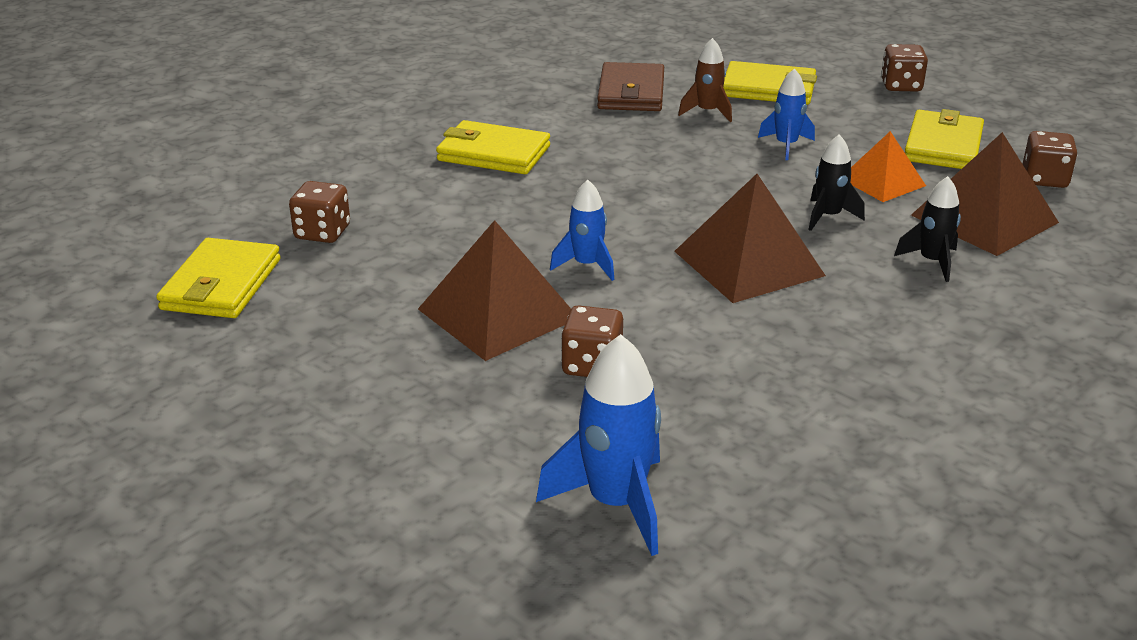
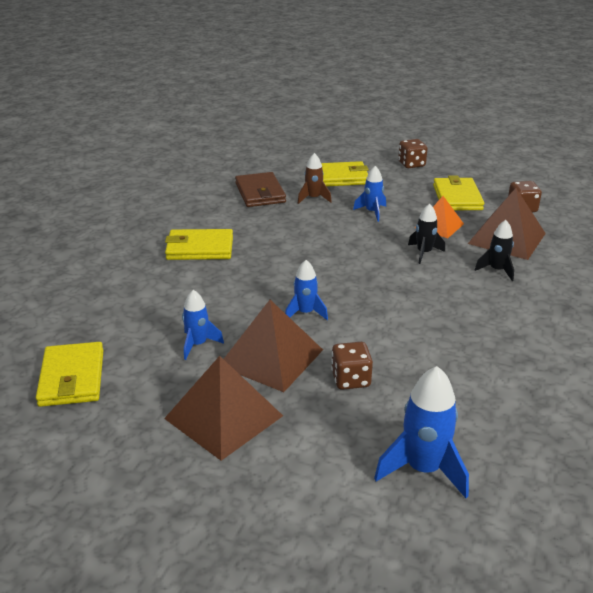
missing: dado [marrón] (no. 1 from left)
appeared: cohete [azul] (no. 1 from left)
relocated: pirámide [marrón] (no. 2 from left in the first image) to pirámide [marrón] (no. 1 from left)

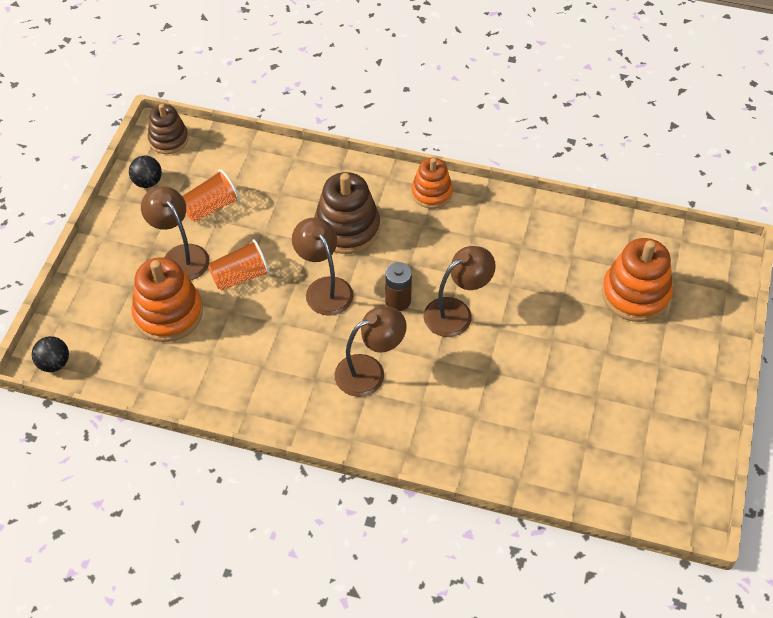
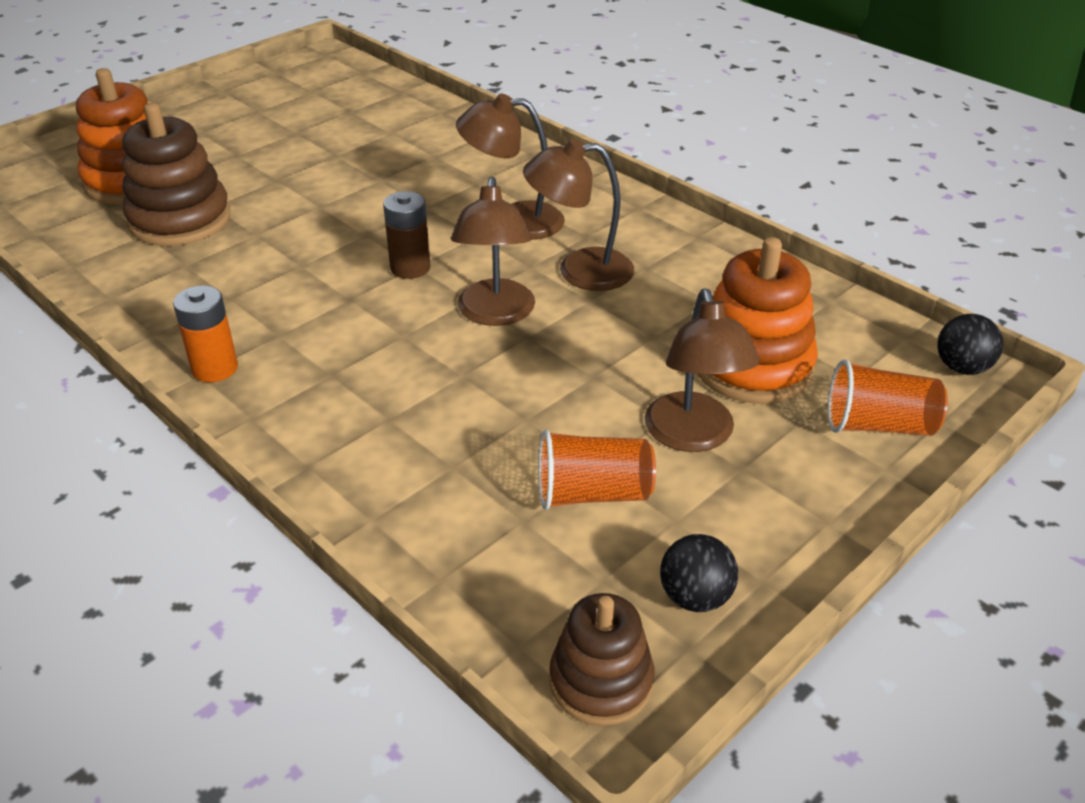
relocated: juguete apilable [marrón] (no. 2 from left in the first image) to juguete apilable [marrón] (no. 1 from left); vaso [naranja] (no. 2 from left); lámpara [marrón] (no. 4 from left in the first image) to lámpara [marrón] (no. 3 from left)
exchanged: juguete apilable [naranja] (no. 2 from left) to pila [naranja]

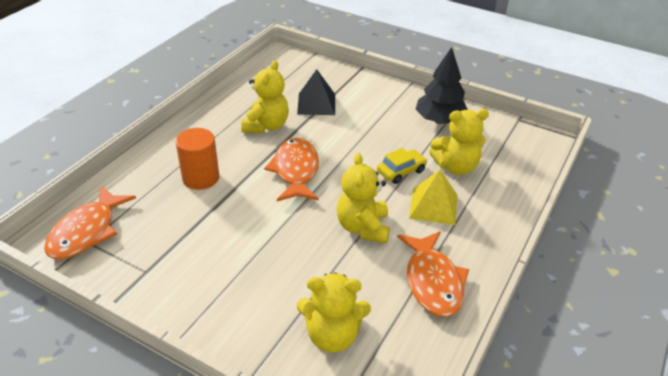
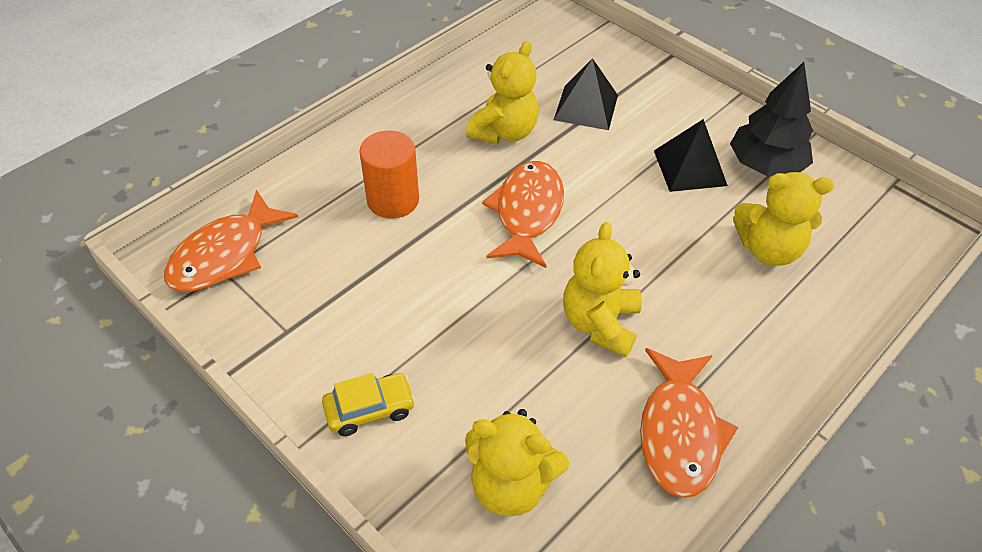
missing: pirámide [amarillo]
appeared: pirámide [negro] (no. 2 from left)
relocated: coche [amarillo]

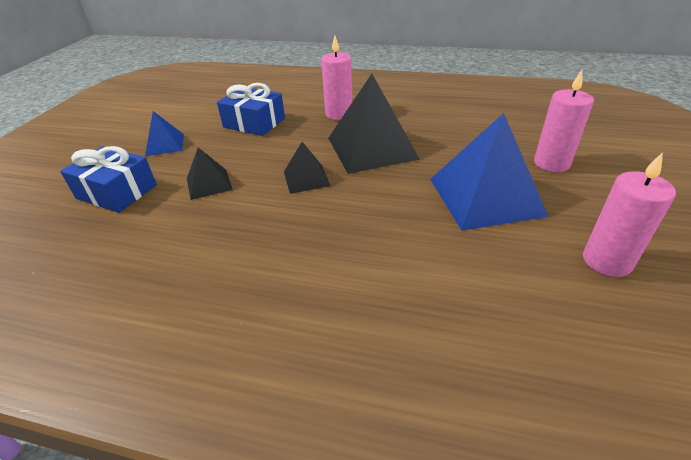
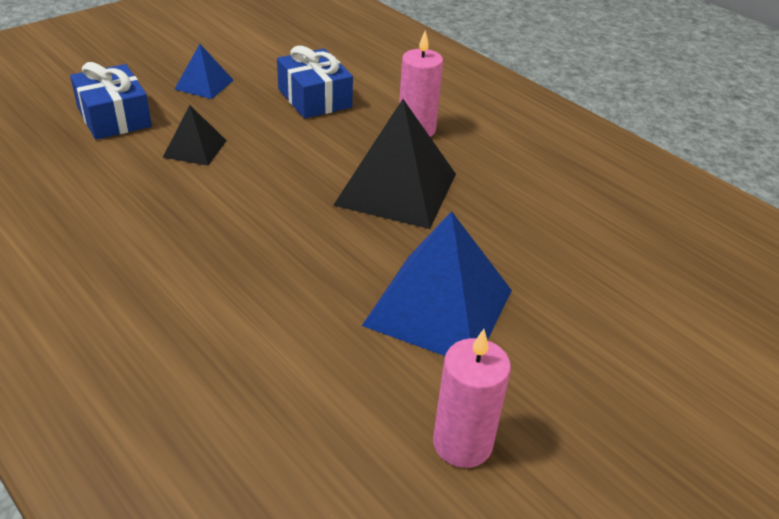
missing: vela [rosa] (no. 2 from left); pirámide [negro] (no. 2 from left)

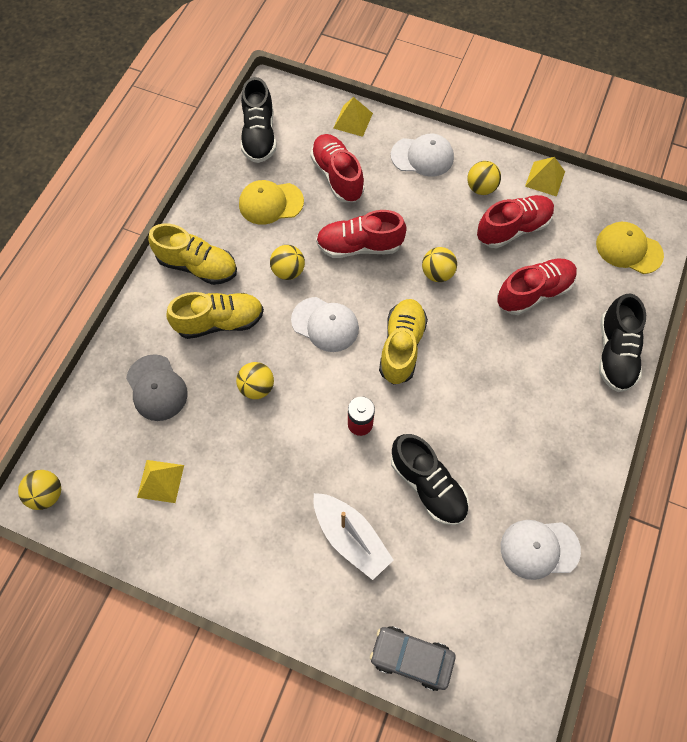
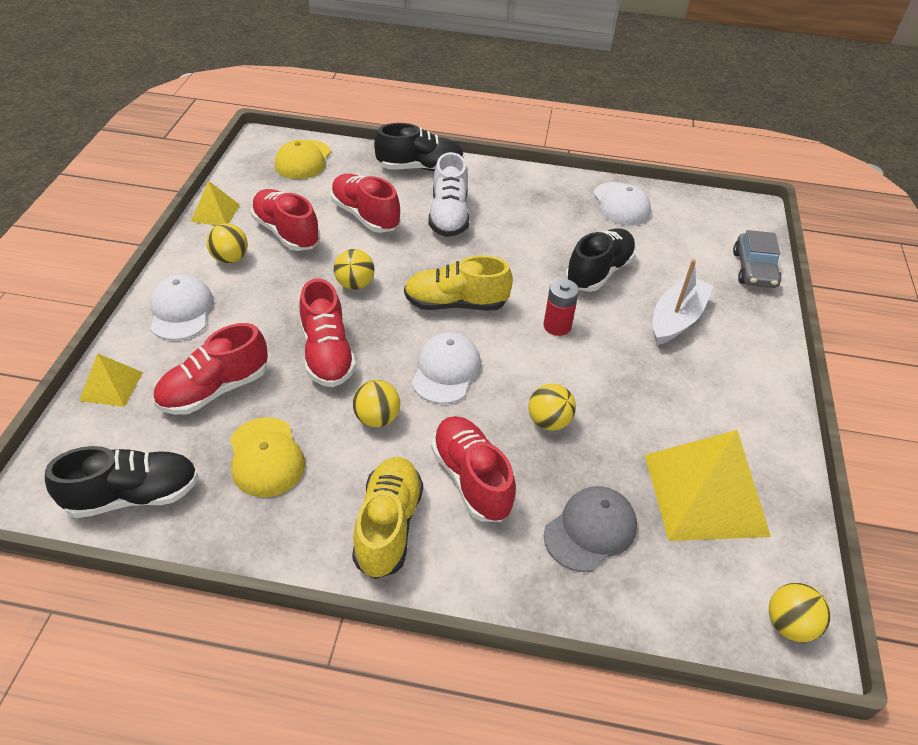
appeared: zapato [blanco]
colour: zapato [amarillo] (no. 2 from left) to zapato [rojo] (no. 5 from left)
size: pirámide [amarillo] (no. 1 from left in the first image) x2.03

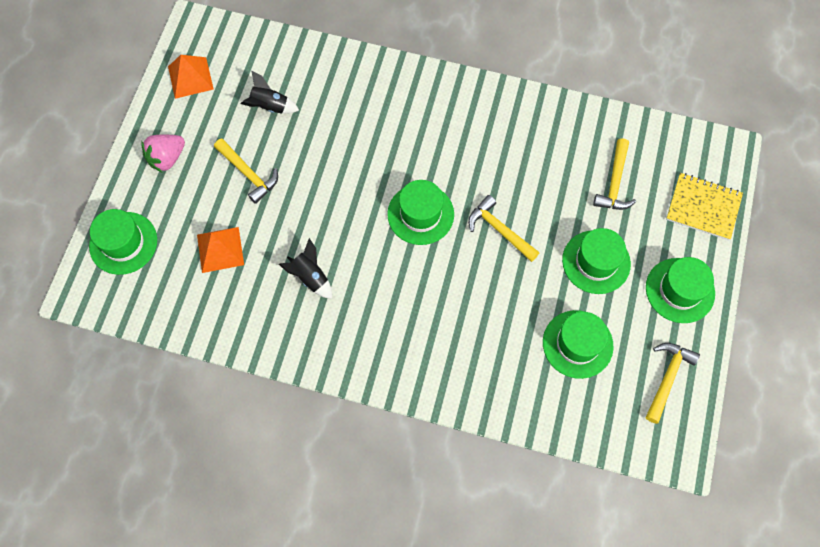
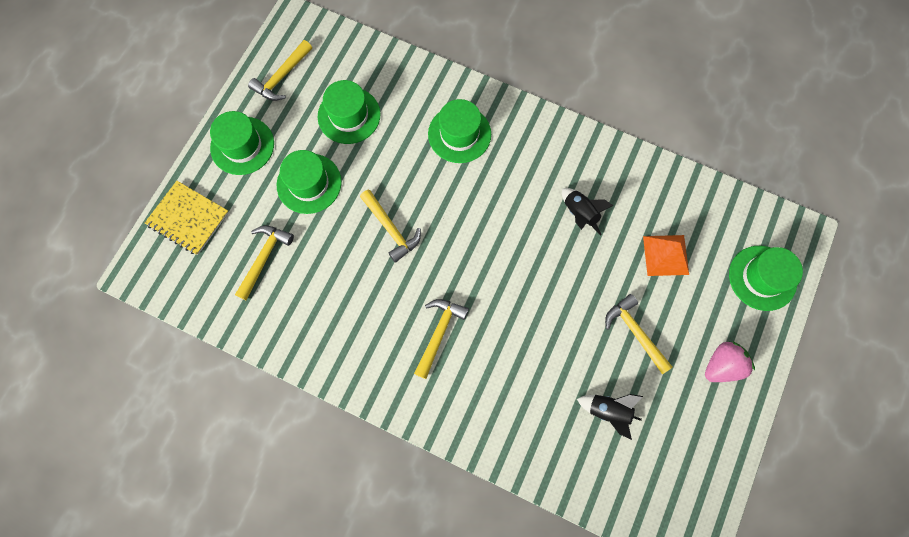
missing: pirámide [naranja] (no. 1 from left)
appeared: martillo [amarillo] (no. 4 from left)
relocated: sombrero [verde] (no. 2 from left in the first image) to sombrero [verde] (no. 4 from left)

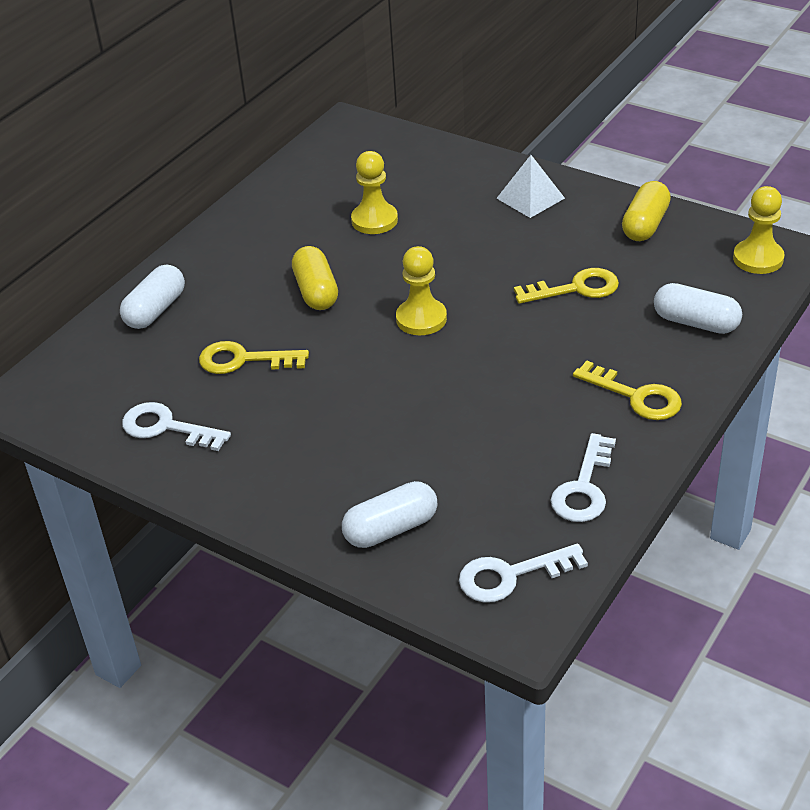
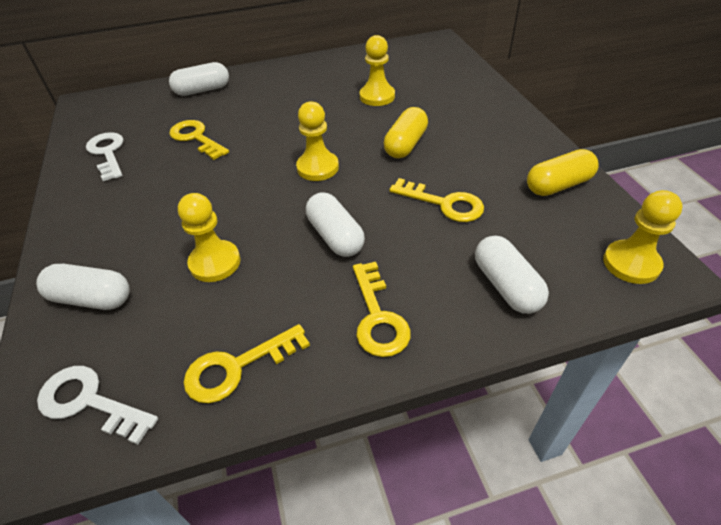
missing: pirámide [blanco]
appeared: cápsula [blanco] (no. 3 from left); peón [amarillo] (no. 1 from left)
relocated: cápsula [amarillo] (no. 1 from left)
colour: llave [blanco] (no. 3 from left) to llave [amarillo] (no. 2 from left)

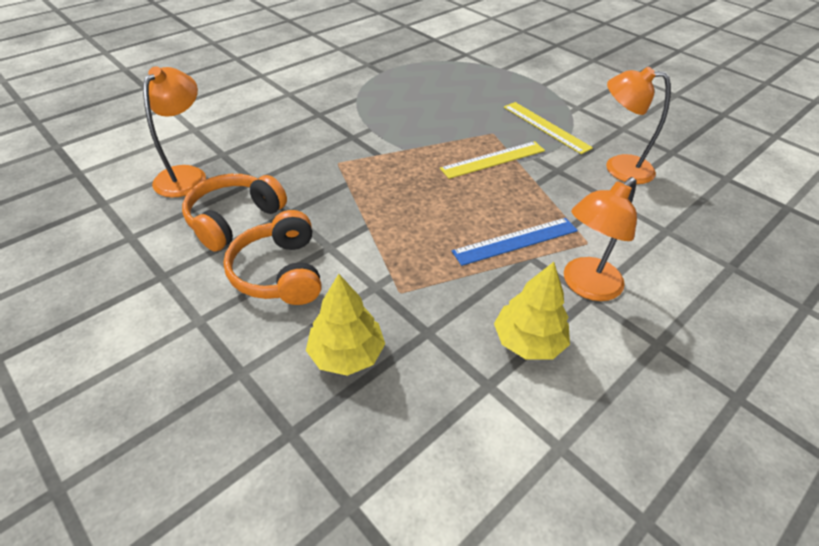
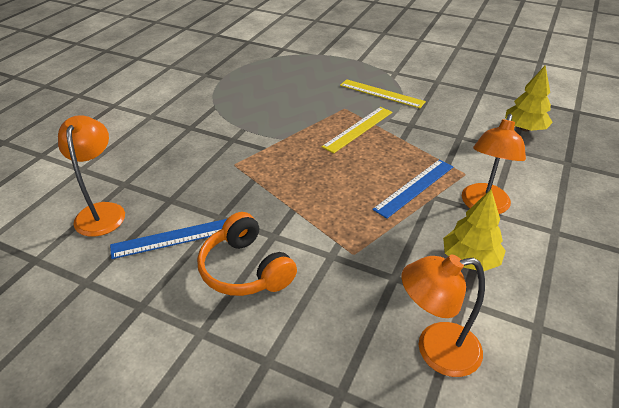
relocated: lámpara [naranja] (no. 3 from left in the first image) to lámpara [naranja] (no. 2 from left); árbol [amarillo] (no. 1 from left in the first image) to árbol [amarillo] (no. 2 from left)
exchanged: auriculares [naranja] (no. 1 from left) to regla [azul] (no. 1 from left)

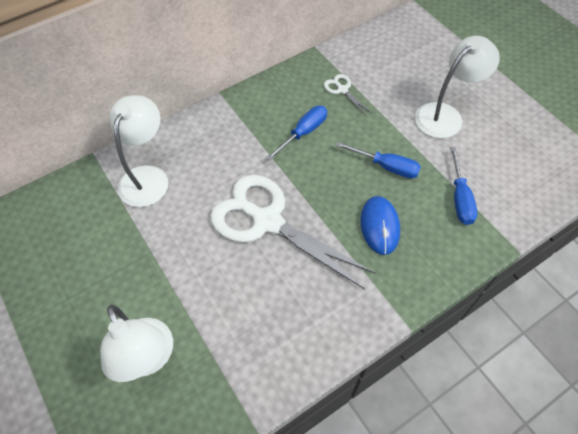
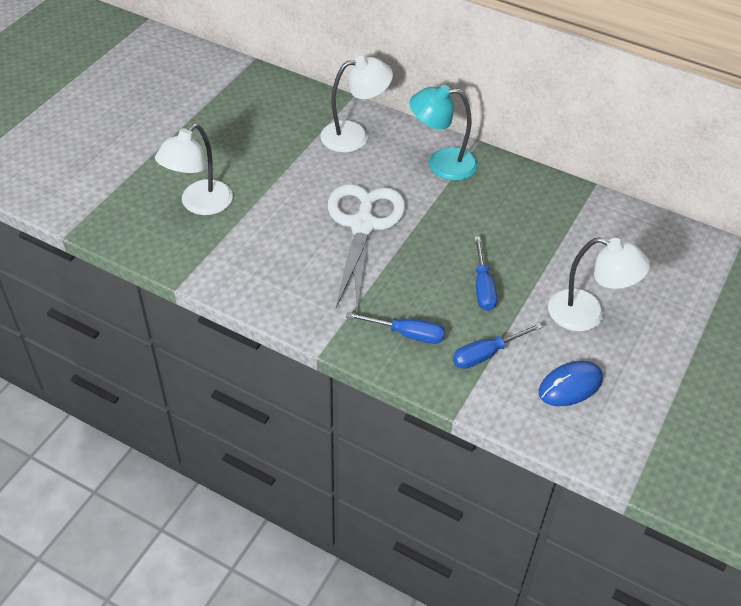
missing: tijeras [blanco] (no. 2 from left)
appeared: lámpara [turquesa]
relocated: destornillador [azul] (no. 1 from left); ratón [azul]

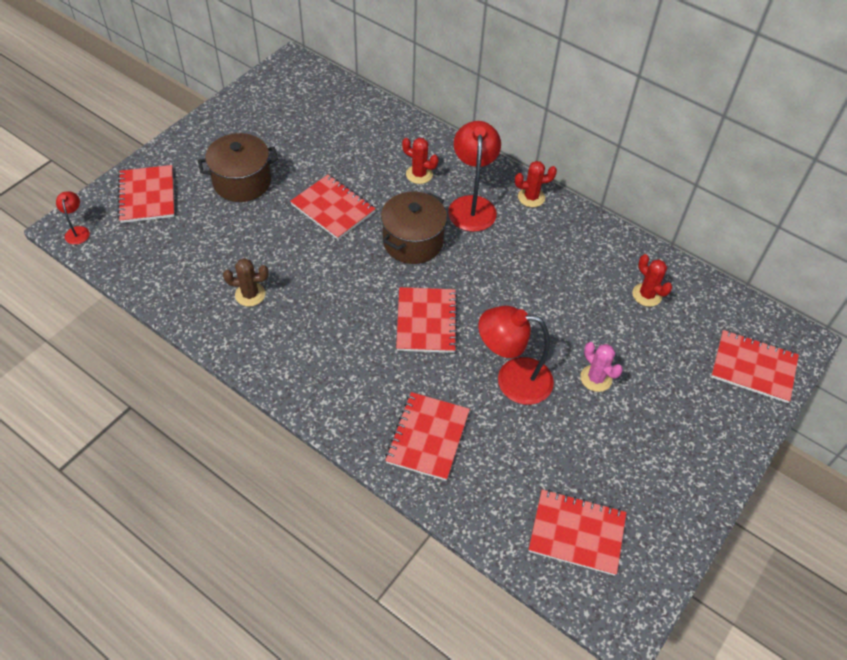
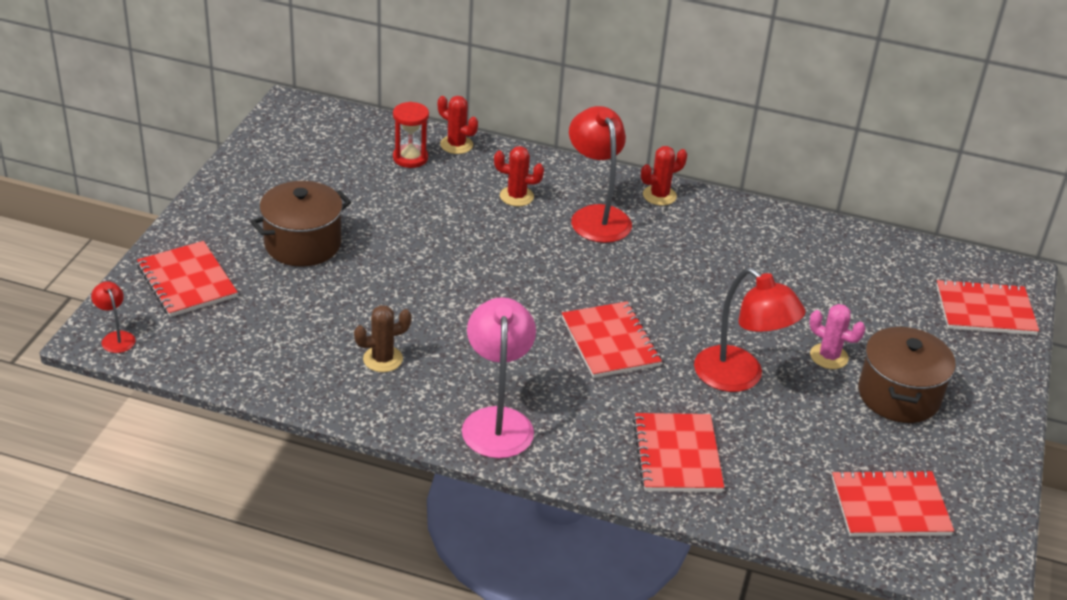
missing: cuaderno [rojo] (no. 2 from left)
appeared: reloj de arena [rojo]; lámpara [rosa]
relocated: olla [marrón] (no. 2 from left); cactus [rojo] (no. 3 from left in the first image) to cactus [rojo] (no. 1 from left)
spun: lámpara [rojo] (no. 3 from left) 120 degrees counterclockwise

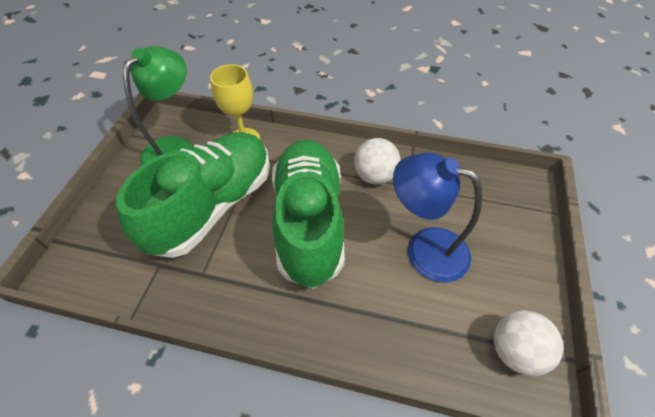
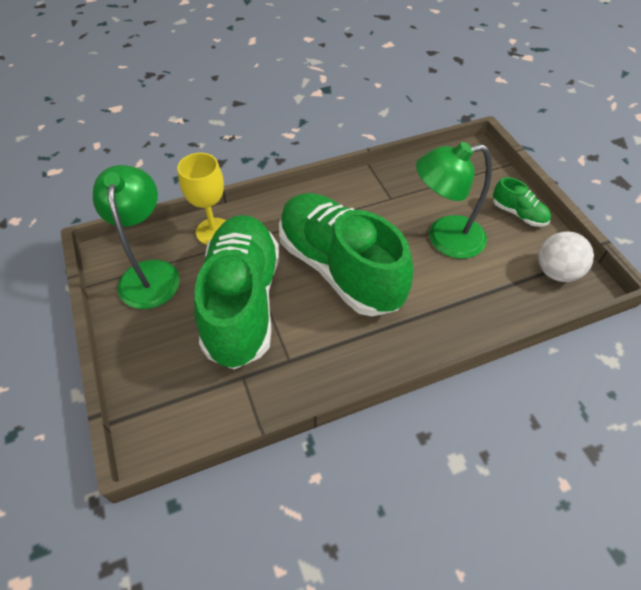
missing: pelota [blanco] (no. 1 from left)
appeared: zapato [verde] (no. 3 from left)
colour: lámpara [azul] to lámpara [verde] (no. 2 from left)

